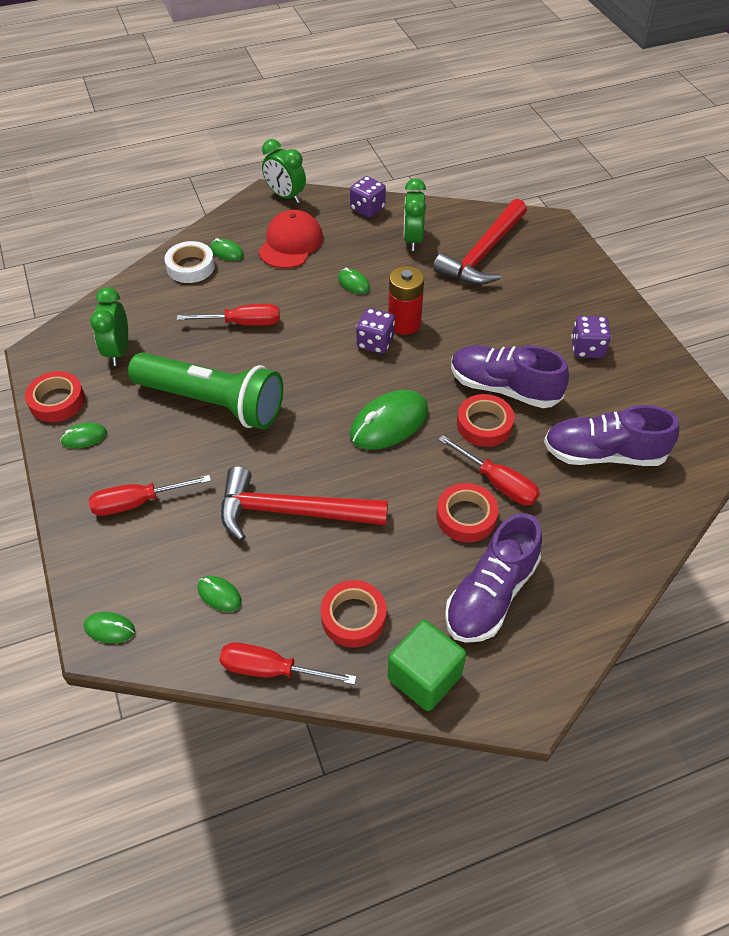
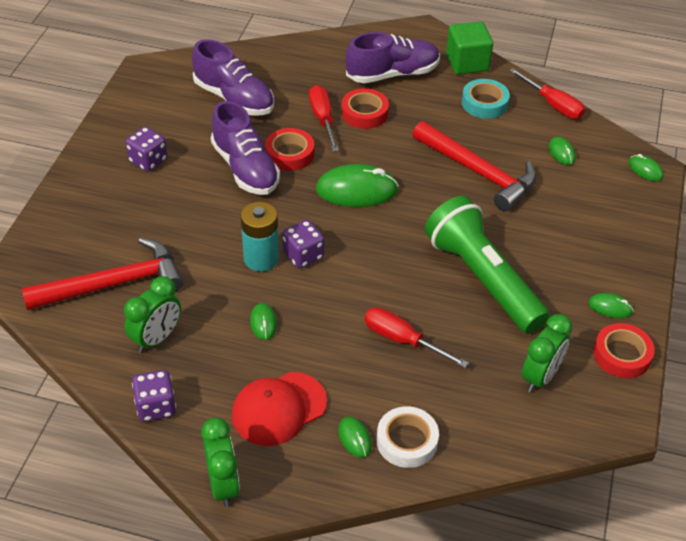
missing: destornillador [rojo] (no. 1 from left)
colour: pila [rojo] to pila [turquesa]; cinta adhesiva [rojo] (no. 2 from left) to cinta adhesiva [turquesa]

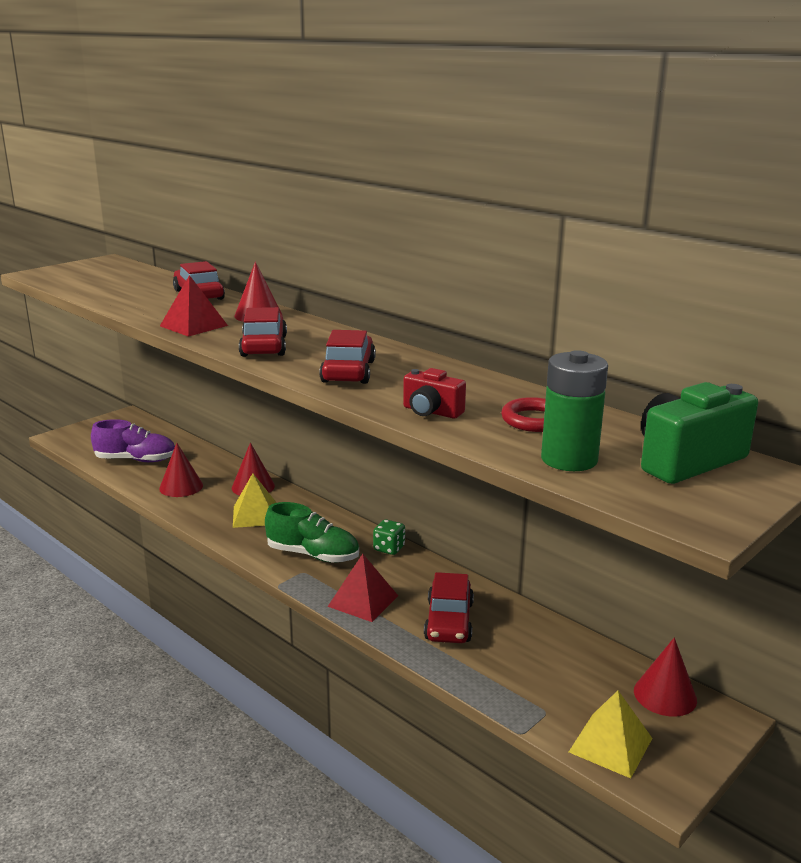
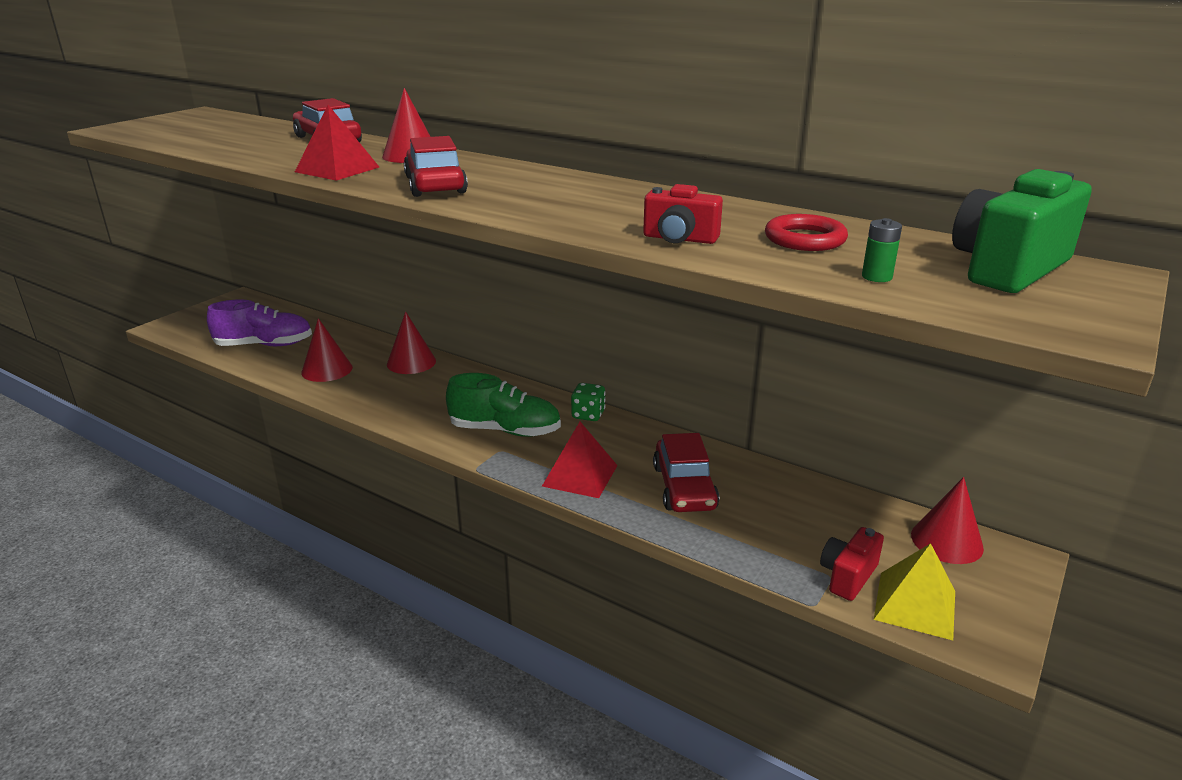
missing: coche [rojo] (no. 3 from left); pirámide [amarillo] (no. 1 from left)
appeared: cámara [rojo] (no. 2 from left)
size: pila [verde] x0.43

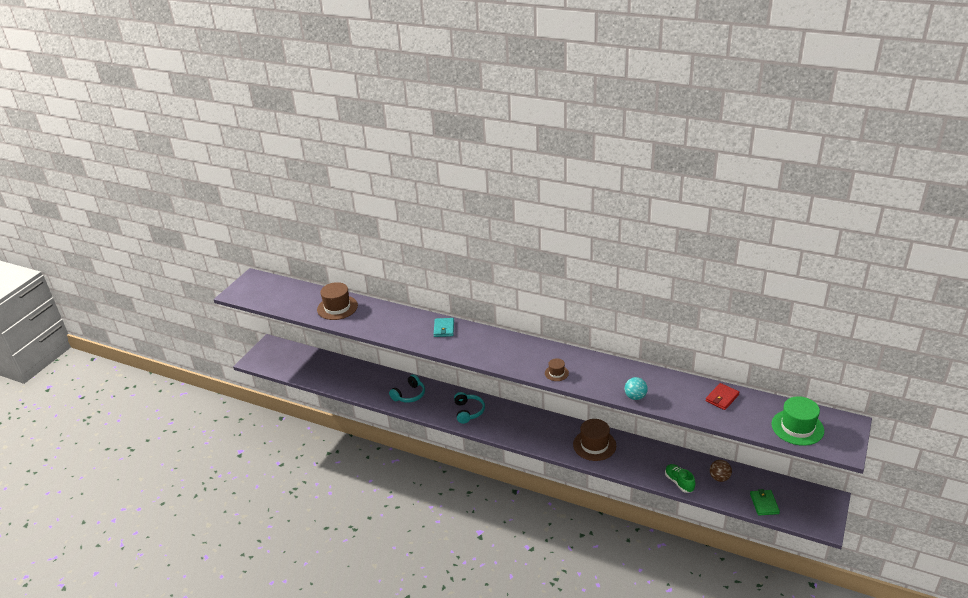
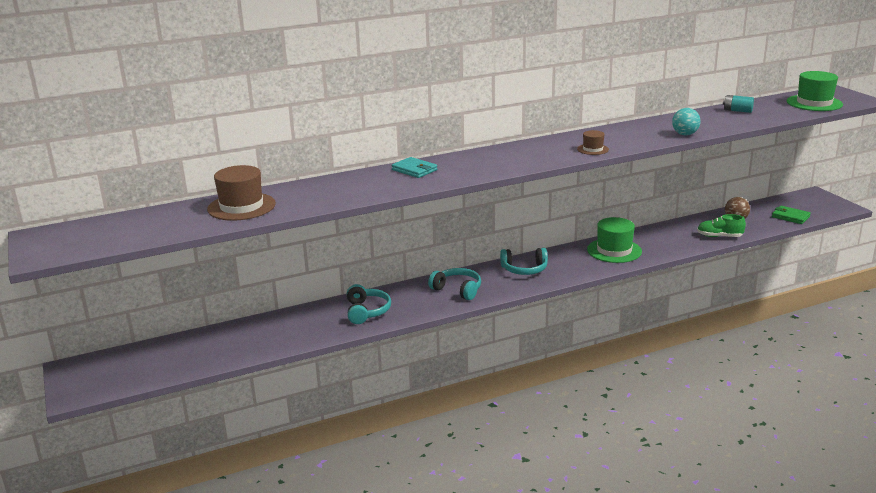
appeared: auriculares [turquesa] (no. 3 from left)
exchanged: cartera [rojo] to pila [turquesa]
colour: sombrero [marrón] (no. 3 from left) to sombrero [verde] (no. 1 from left)

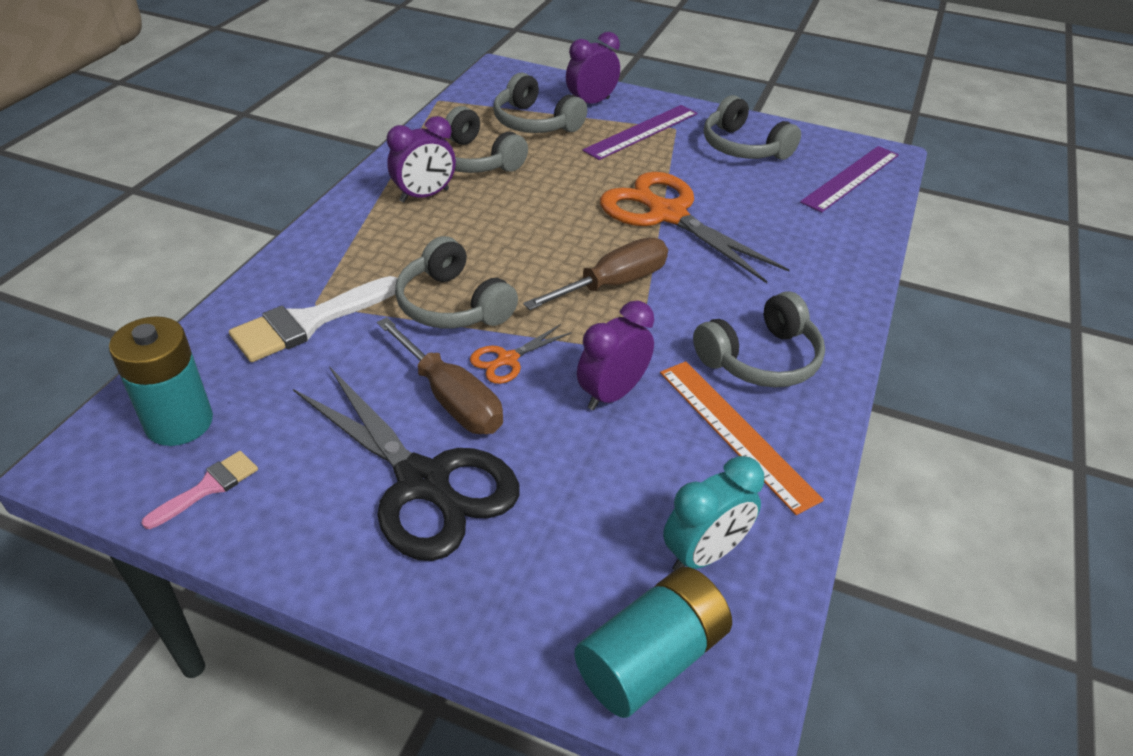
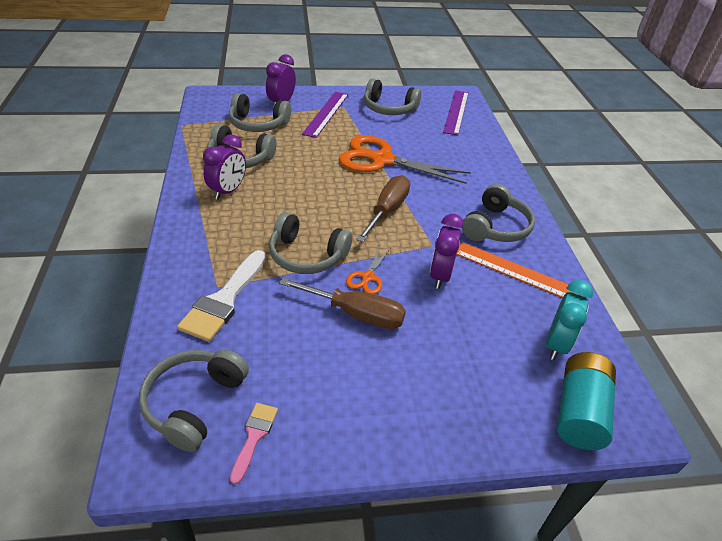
missing: tijeras [negro]
exchanged: pila [turquesa] (no. 1 from left) to auriculares [gris] (no. 1 from left)

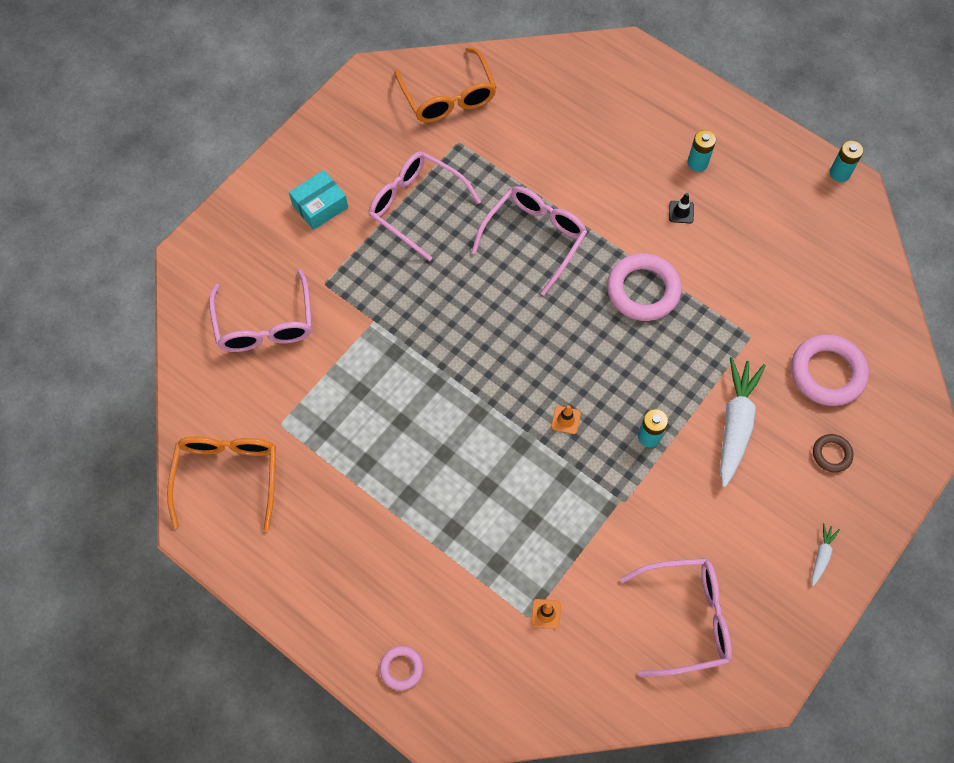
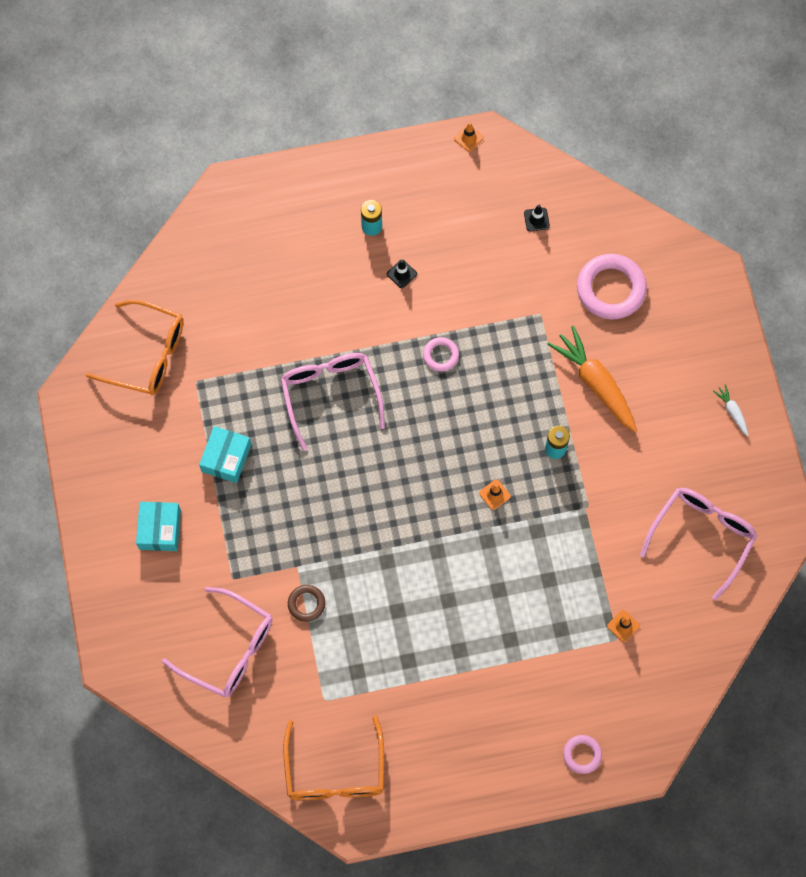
appeared: cono de tráfico [negro] (no. 2 from left)
relocated: anillo [marrón]
exchanged: pila [turquesa] (no. 3 from left) to cono de tráfico [naranja] (no. 1 from left); gafas [rosa] (no. 2 from left) to caja [turquesa] (no. 2 from left)
colour: zanahoria [blanco] (no. 1 from left) to zanahoria [naranja]
spun: gafas [naranja] (no. 1 from left in the first image) 135 degrees counterclockwise
size: anillo [rosa] (no. 2 from left in the first image) x0.51

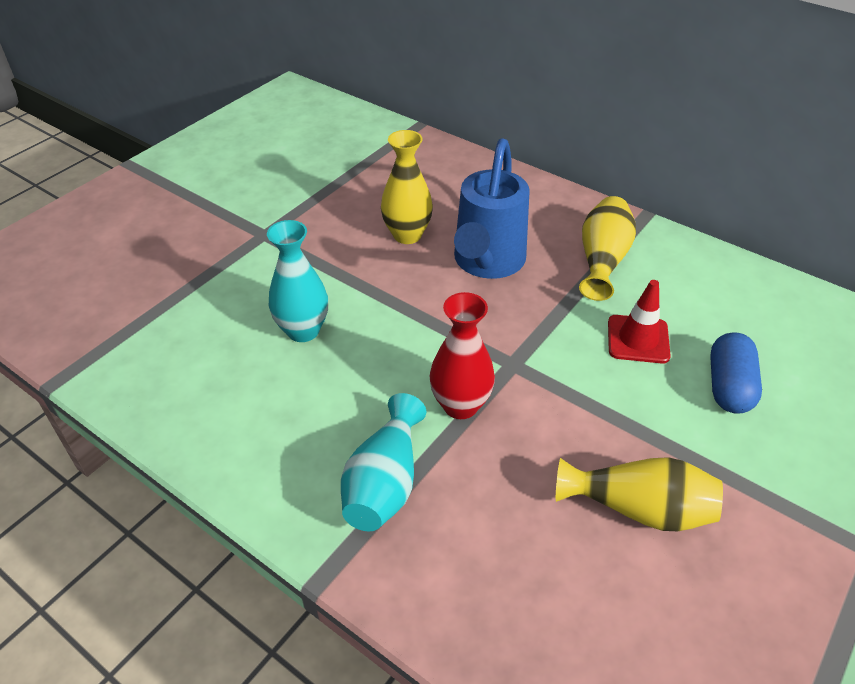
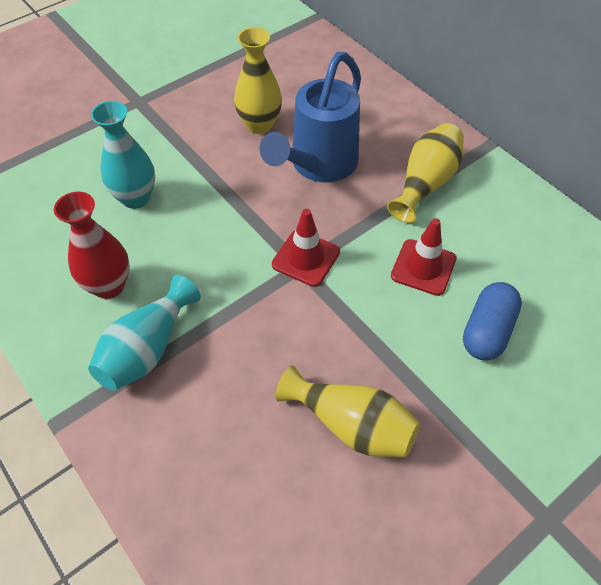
appeared: cono de tráfico [rojo] (no. 1 from left)
relocated: florero [rojo]

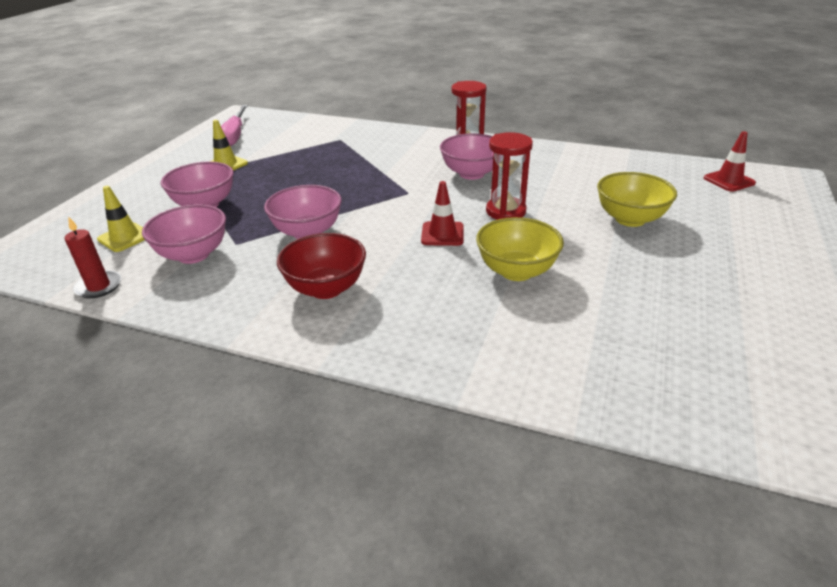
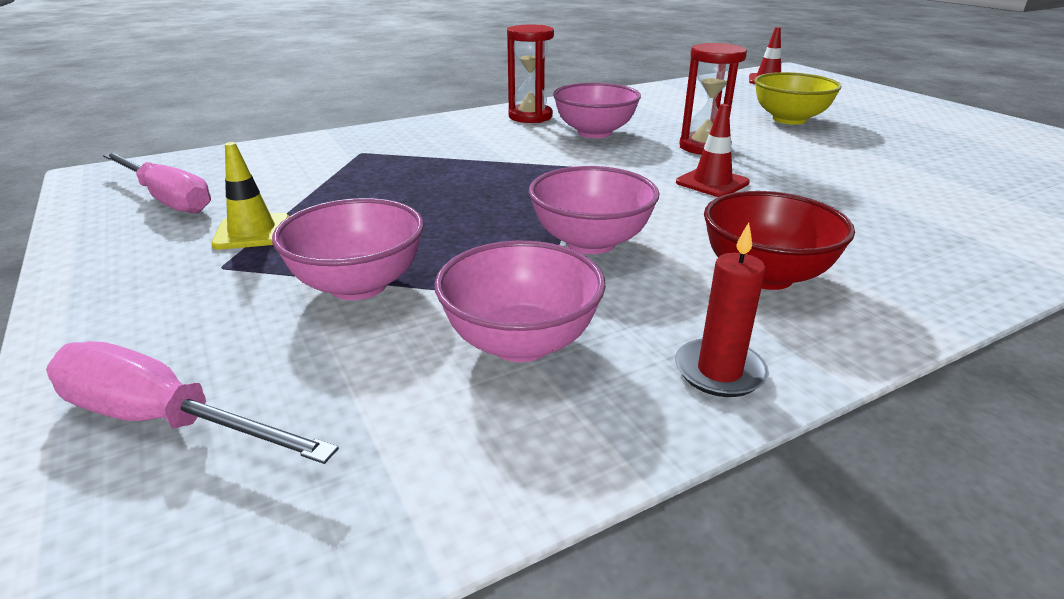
missing: cono de tráfico [amarillo] (no. 1 from left); cuenco [amarillo] (no. 1 from left)
appeared: destornillador [rosa] (no. 2 from left)
relocated: vela [rojo]

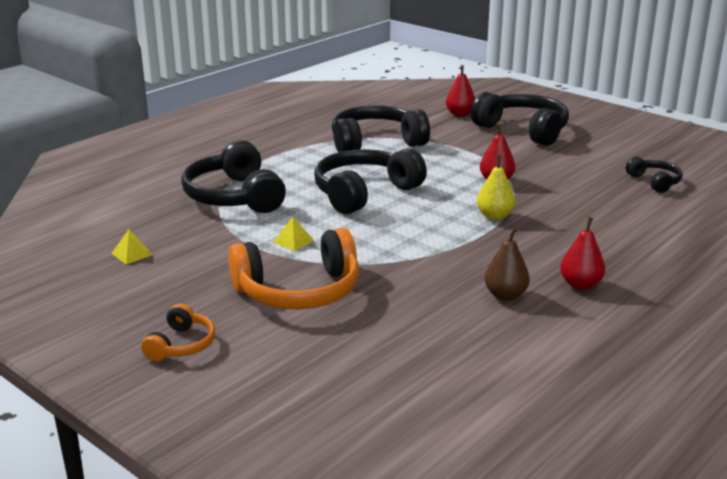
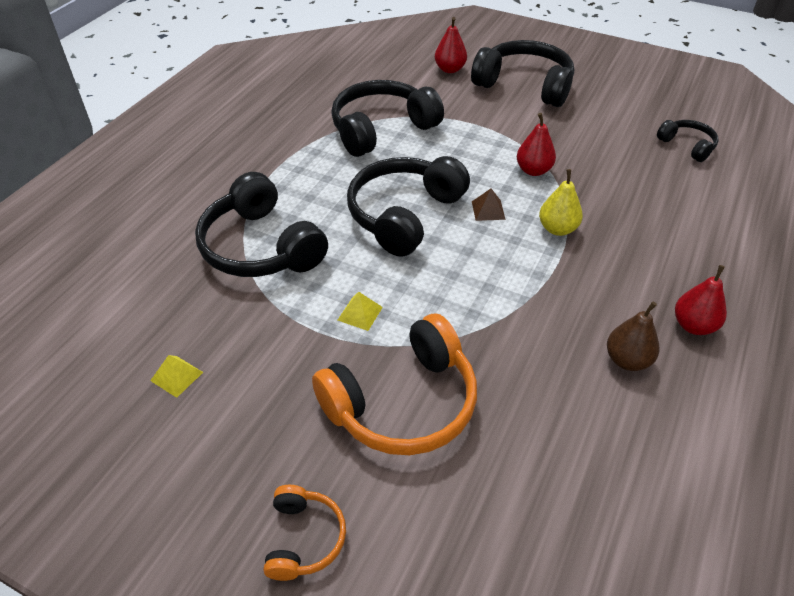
appeared: pirámide [marrón]

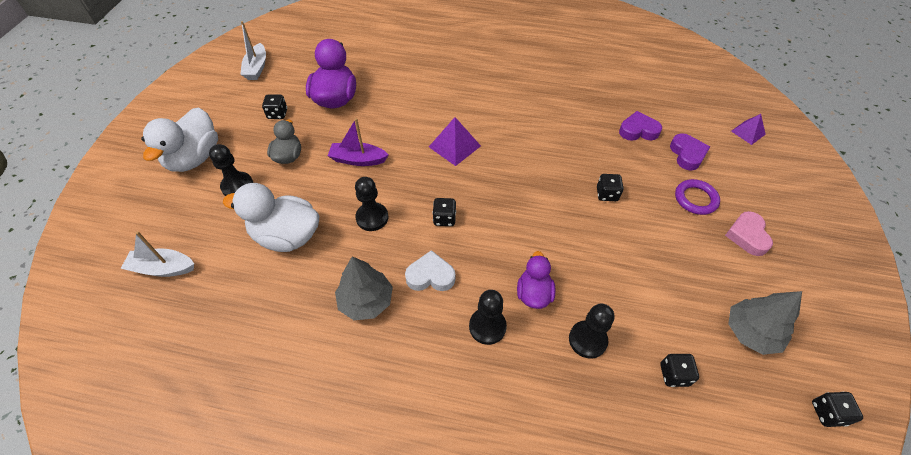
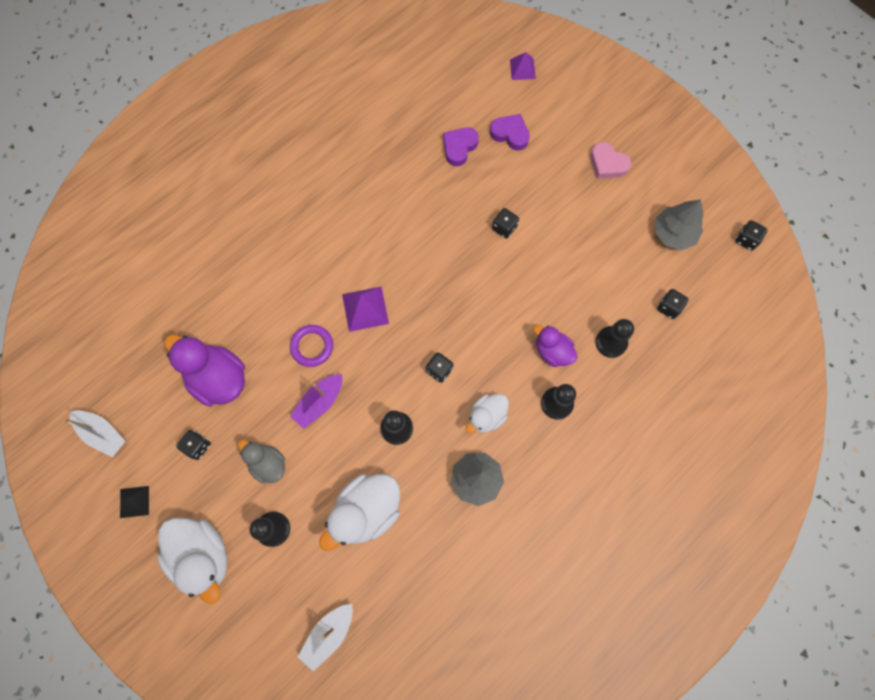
appeared: pirámide [negro]
relocated: anillo [morado]
exchanged: corazón [blanco] to pato [blanco] (no. 3 from left)

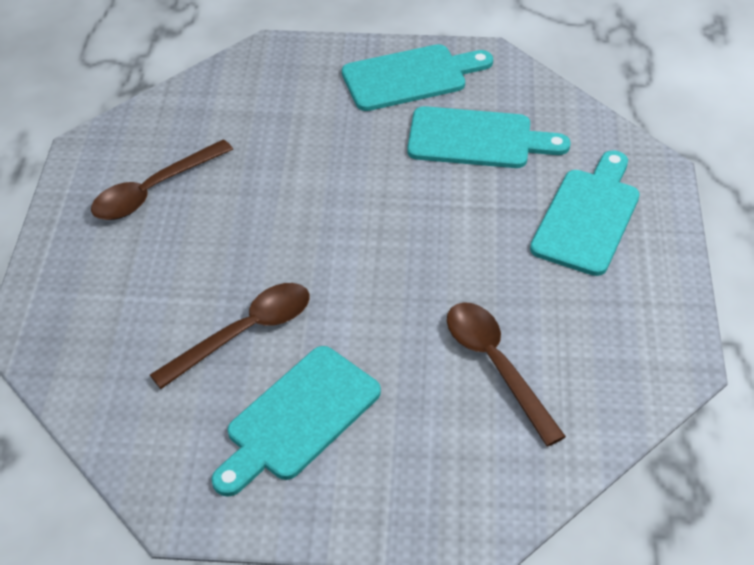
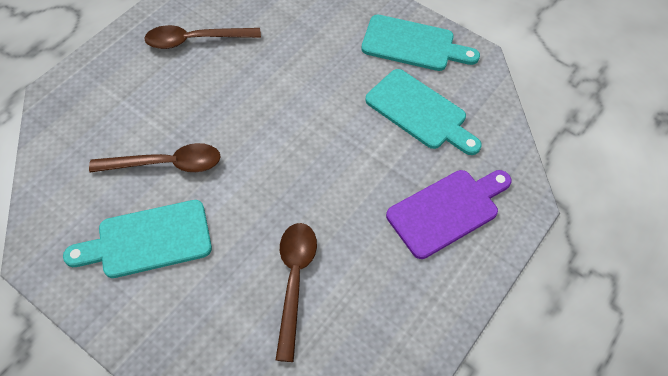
colour: tabla de cortar [turquesa] (no. 4 from left) to tabla de cortar [morado]

